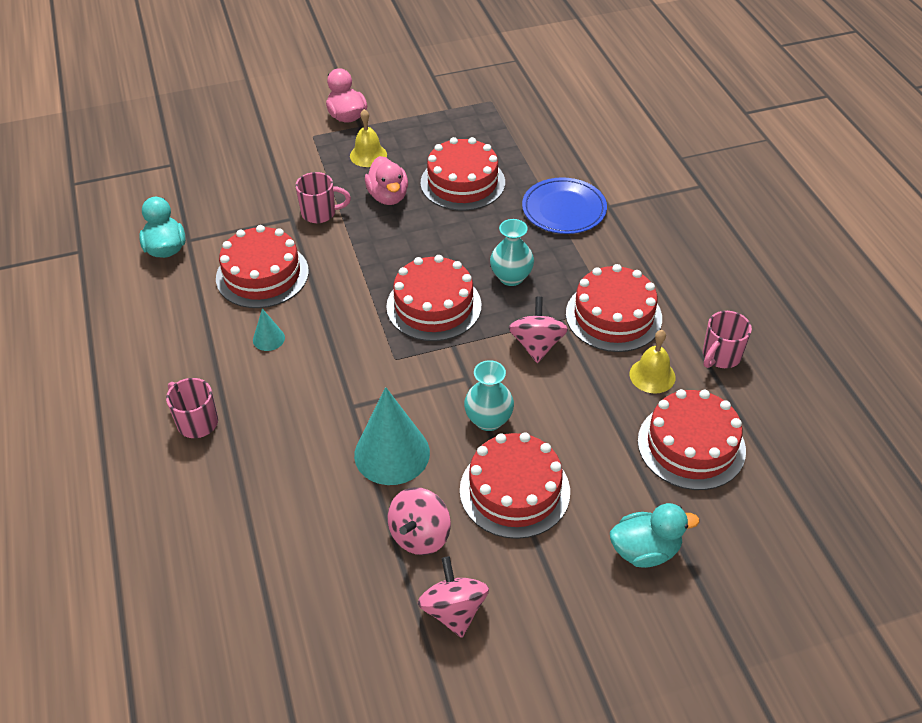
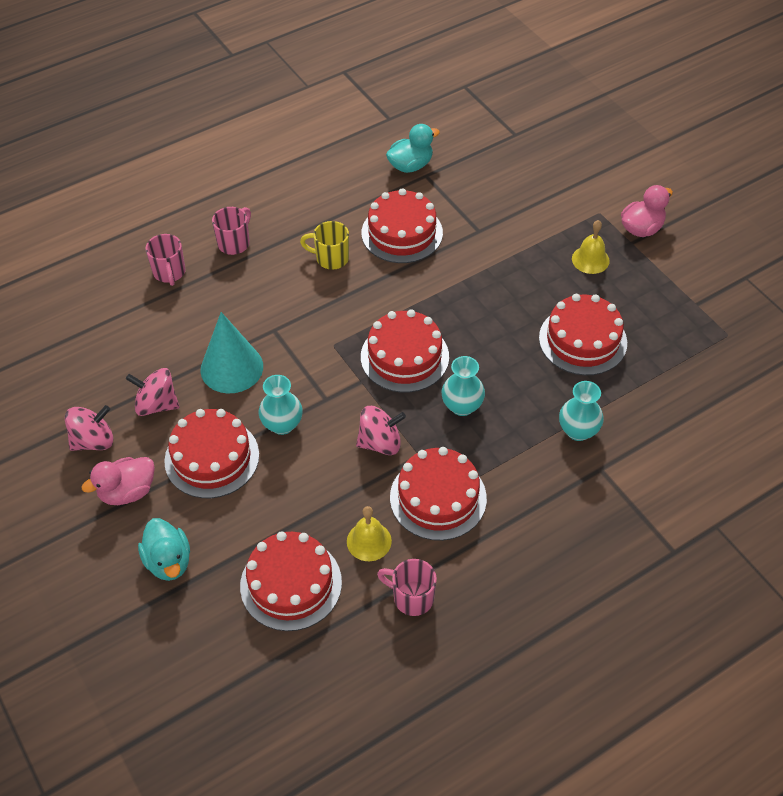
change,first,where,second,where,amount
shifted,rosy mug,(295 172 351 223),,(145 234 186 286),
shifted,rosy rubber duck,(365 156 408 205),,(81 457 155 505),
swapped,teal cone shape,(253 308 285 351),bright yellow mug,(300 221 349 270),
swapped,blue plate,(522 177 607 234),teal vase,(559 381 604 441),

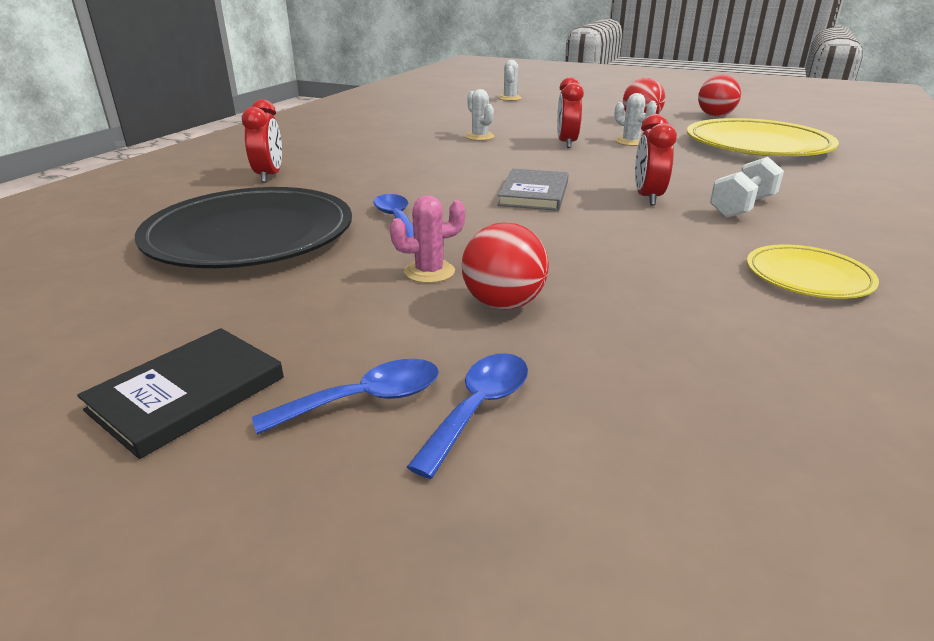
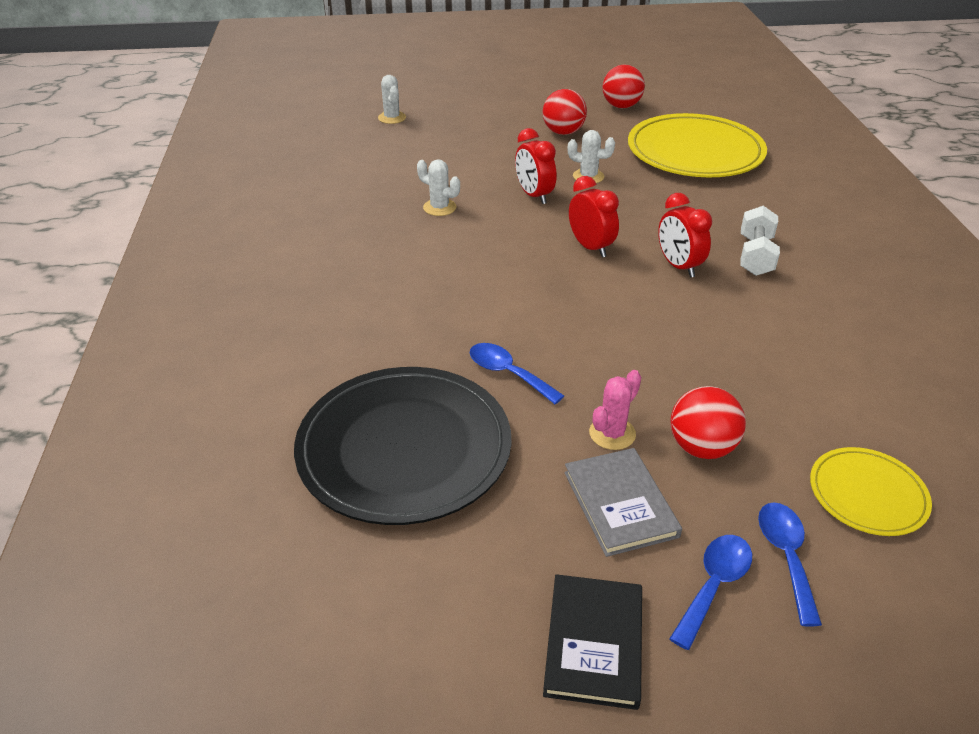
change,first,where,second,where,amount
shifted,crimson bedside clock,(242 99 282 183),,(569 176 619 257),
shifted,ash-grey hardcover,(497 169 569 211),,(564 448 682 557),
shifted,bright yellow plate,(747 244 879 299),,(810 447 932 536),

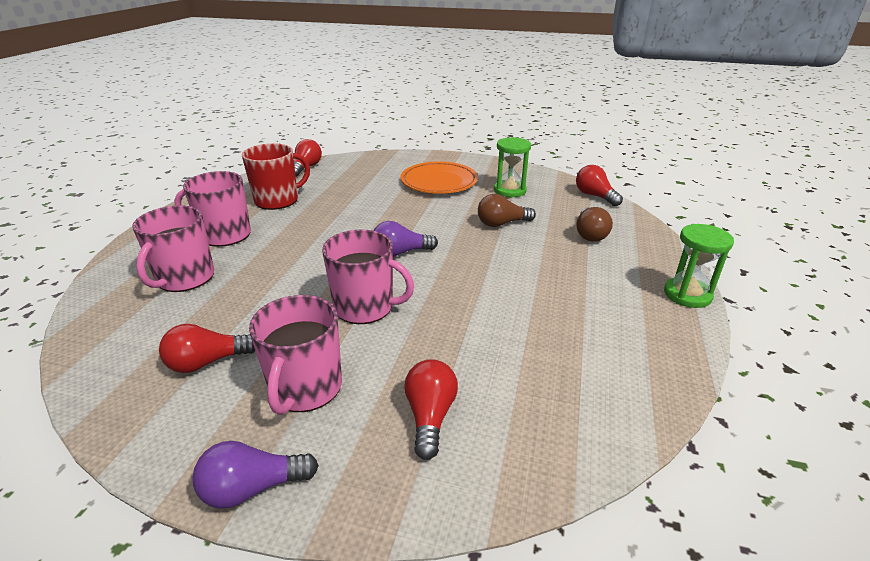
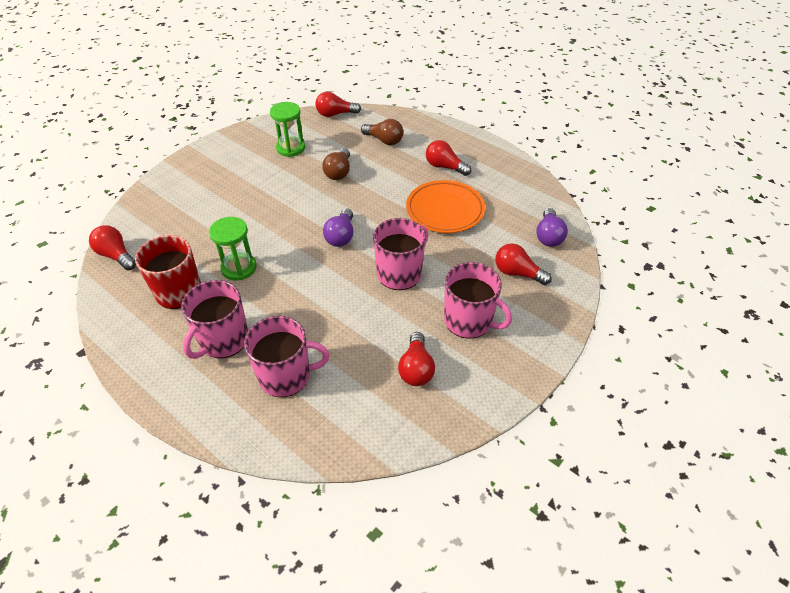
change,first,where,second,where,amount
new,,,crimson bulb,(426 140 471 176),
shifted,purple bulb,(192 441 319 509),,(536 208 568 247),
shifted,orange plate,(401 161 478 194),,(406 180 485 233),
shifted,green hourglass,(664 224 734 308),,(209 217 257 281),
rotated,rosy mug,(132 205 214 292),,(244 316 330 397),45 degrees counterclockwise

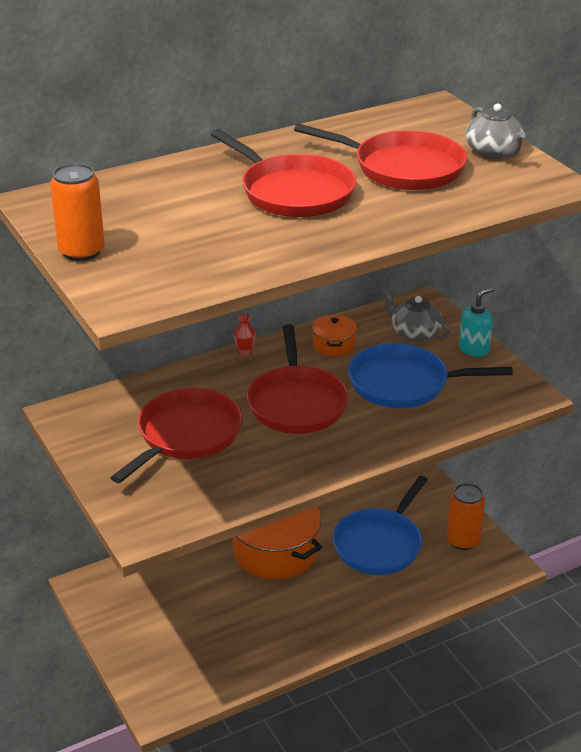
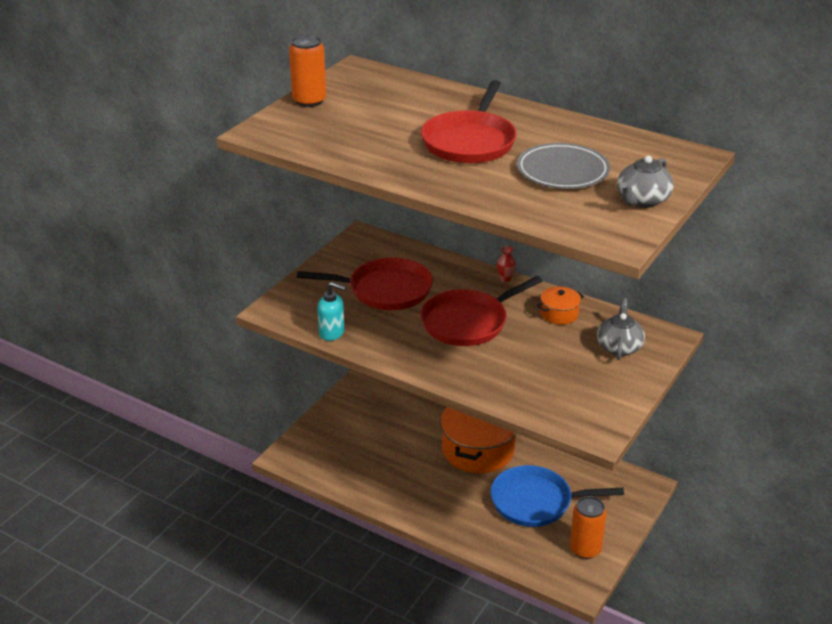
change,first,where,second,where,amount
gone,blue pan,(348 343 513 408),,,
shifted,teal soap dispenser,(459 287 494 357),,(317 282 346 341),
swapped,crimson pan,(294 123 467 190),ash-grey plate,(517 143 610 189),

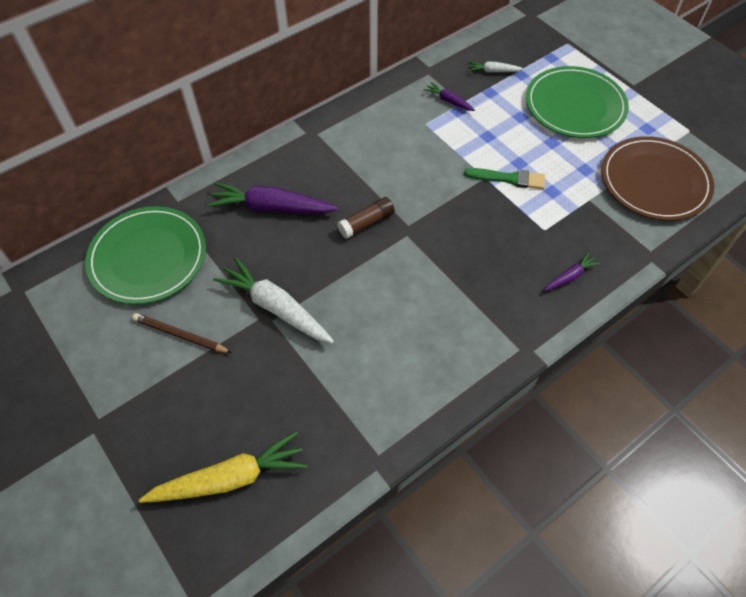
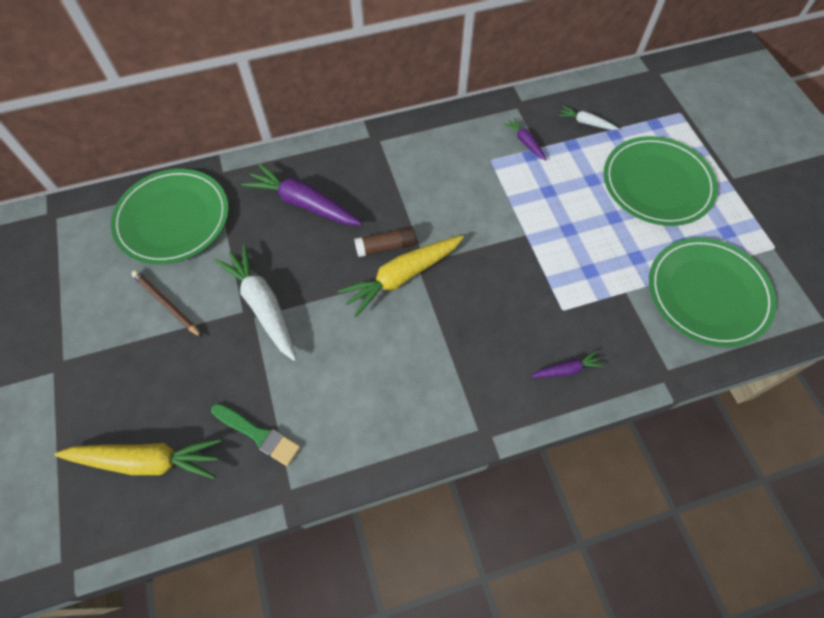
change,first,where,second,where,amount
new,,,bright yellow carrot,(338 235 464 317),
shifted,green paintbrush,(464 168 545 189),,(211 403 300 466),
repainted,dark brown plate,(601 136 714 221),green plate,(649 238 777 347),

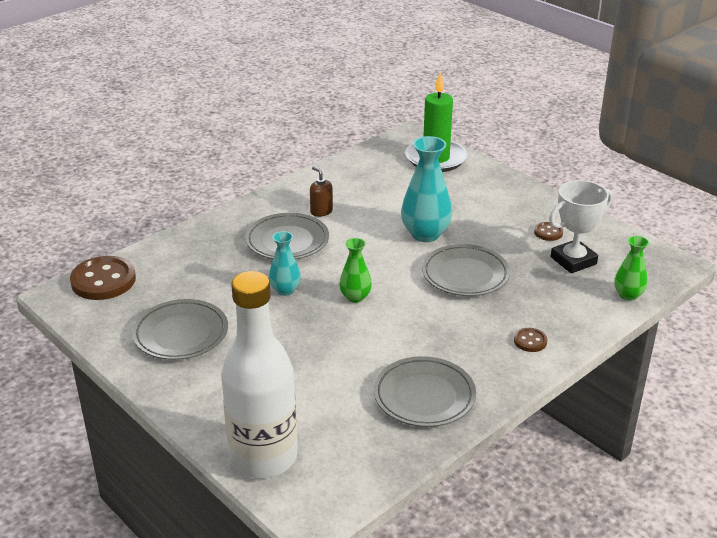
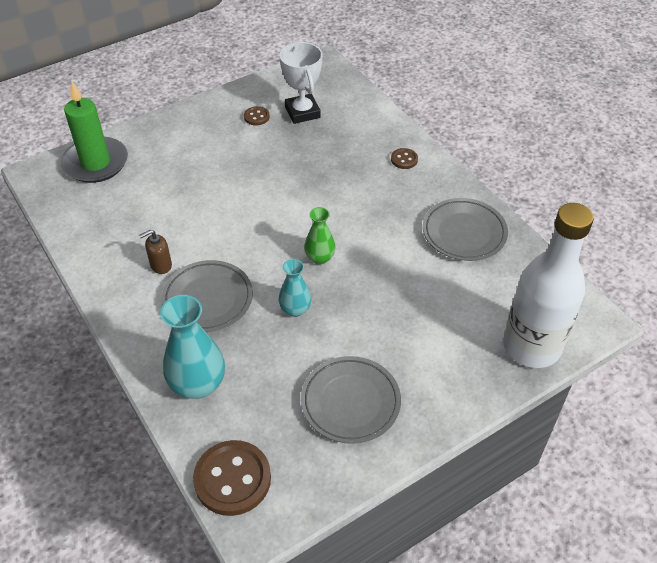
change,first,where,second,where,amount
gone,ash-grey plate,(422 244 510 296),,,
gone,green vase,(614 236 649 301),,,
shifted,teal vase,(401 136 452 242),,(160 295 225 399),

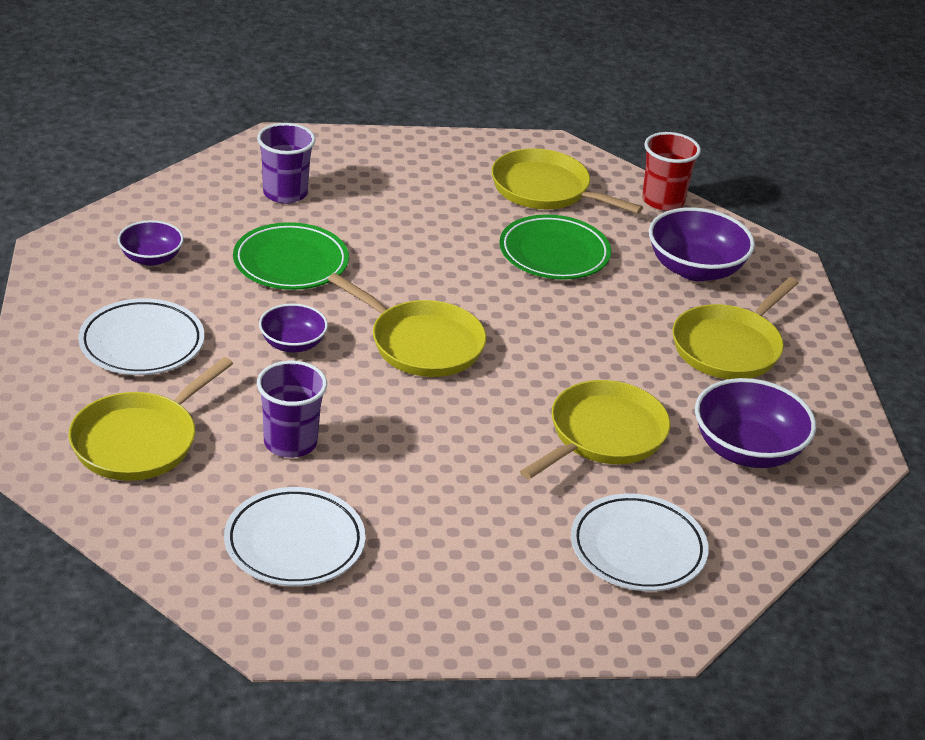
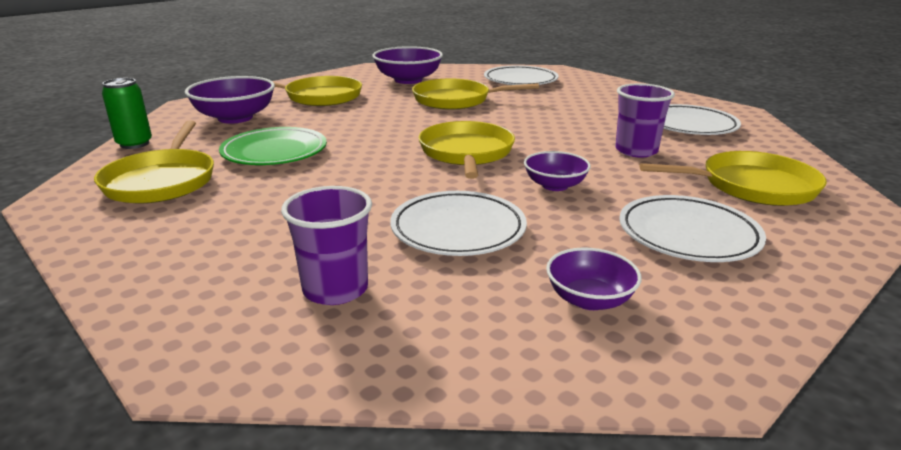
change,first,where,second,where,amount
swapped,crimson cup,(642 132 701 211),green can,(102 78 152 149),
repainted,green plate,(233 222 349 290),white plate,(390 191 527 256),

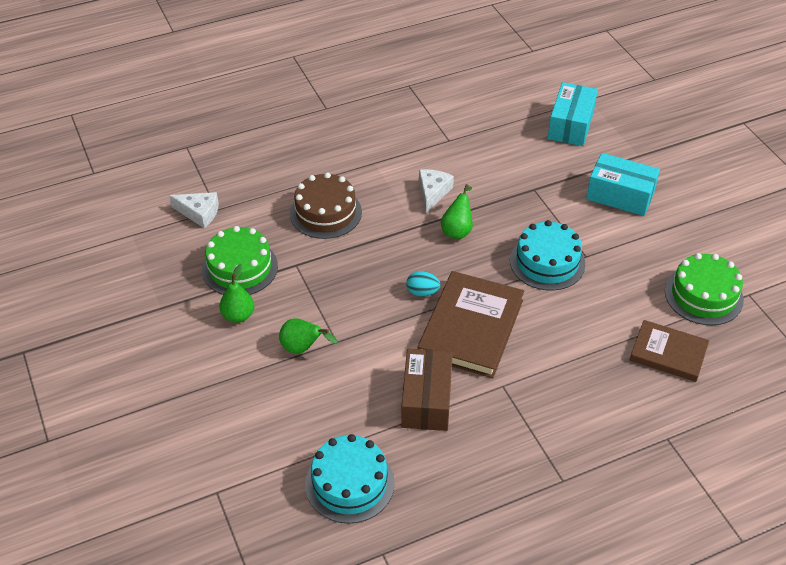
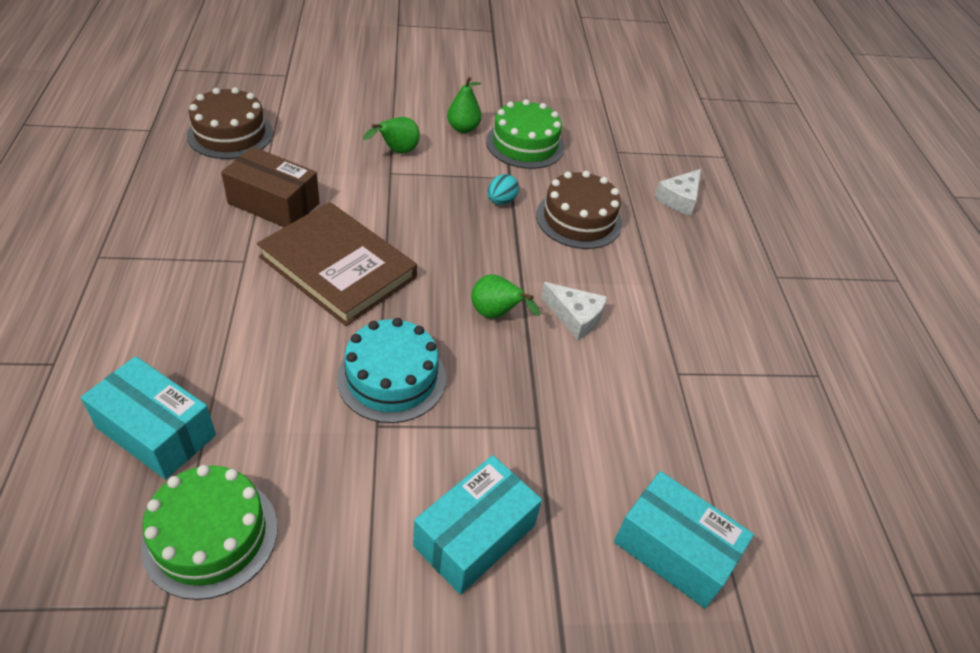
change,first,where,second,where,amount
shifted,white cheese wedge,(169 192 219 228),,(655 169 701 216),
shifted,teal egg shape,(406 271 440 297),,(488 174 519 205),
swapped,dark brown hardcover,(630 320 709 382),teal parcel,(81 356 216 480),
repainted,teal cake,(305 434 395 524),dark brown cake,(187 87 273 159),

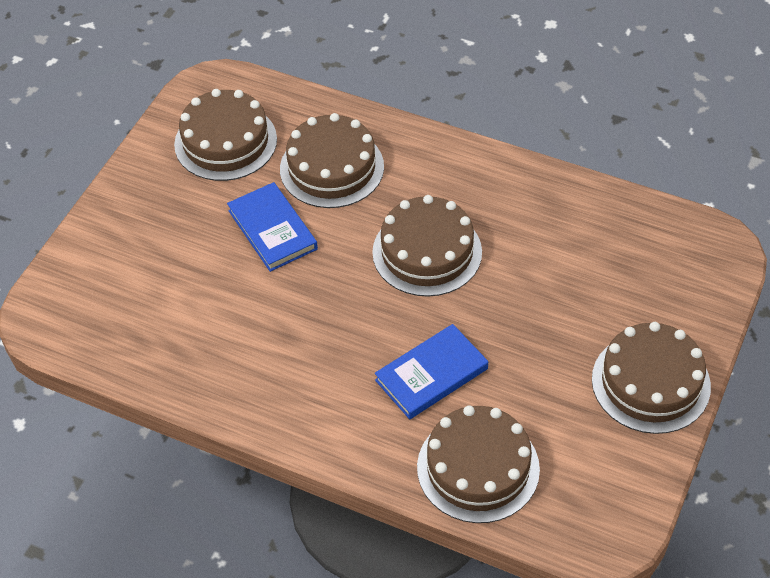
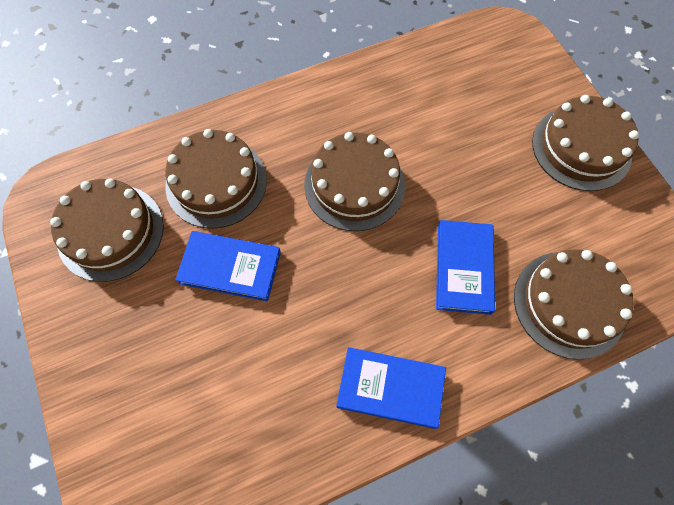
change,first,where,second,where,amount
new,,,blue hardcover,(336 347 446 429),

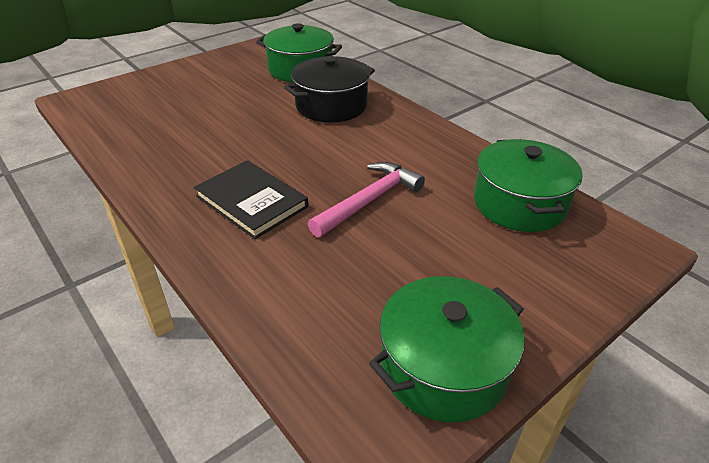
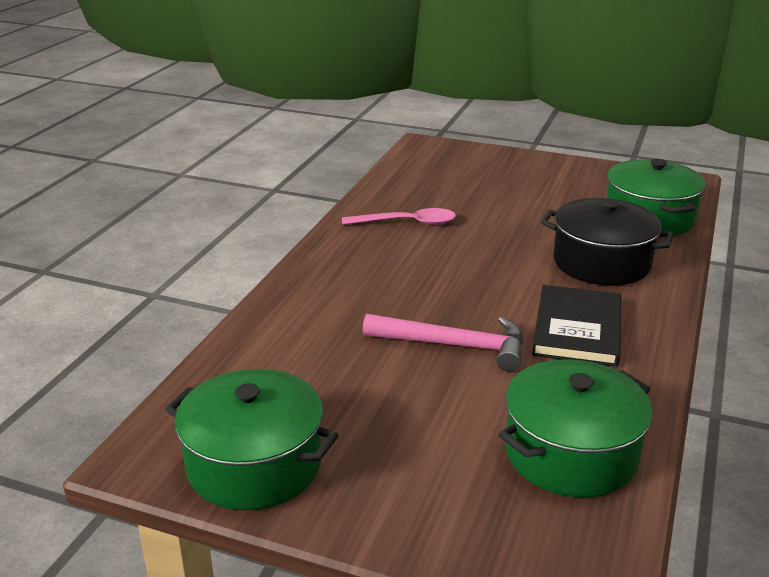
change,first,where,second,where,amount
new,,,rosy tablespoon,(342 208 456 225),
shifted,ebony hardcover,(194 160 308 239),,(532 285 621 367),

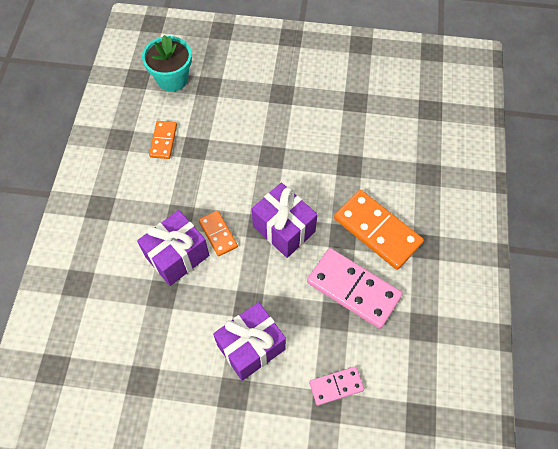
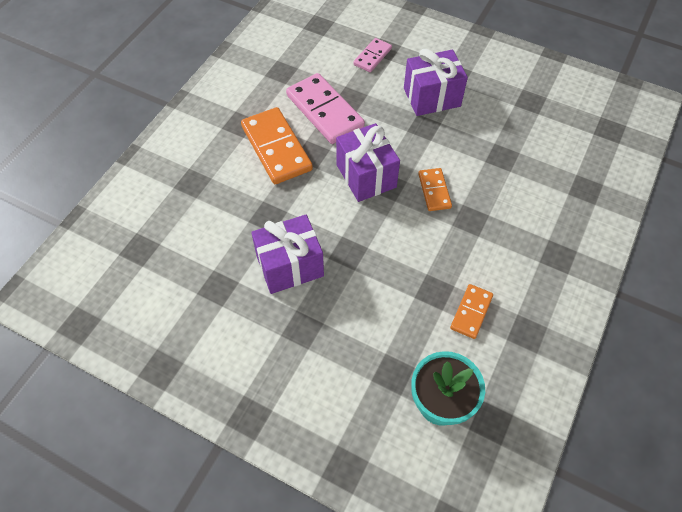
change,first,where,second,where,amount
shifted,purple present,(137 210 209 286),,(251 215 324 294),
rotated,rosy domino tile,(309 367 364 406),,(353 38 392 72),60 degrees counterclockwise

